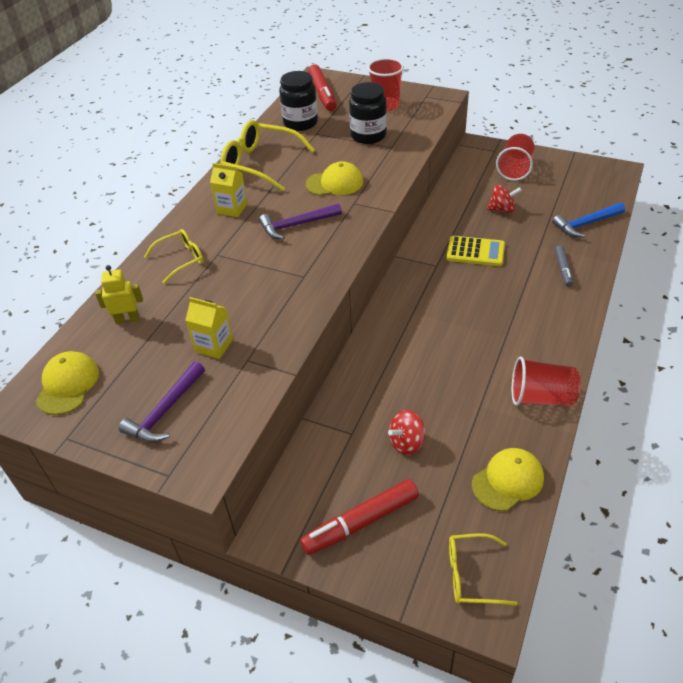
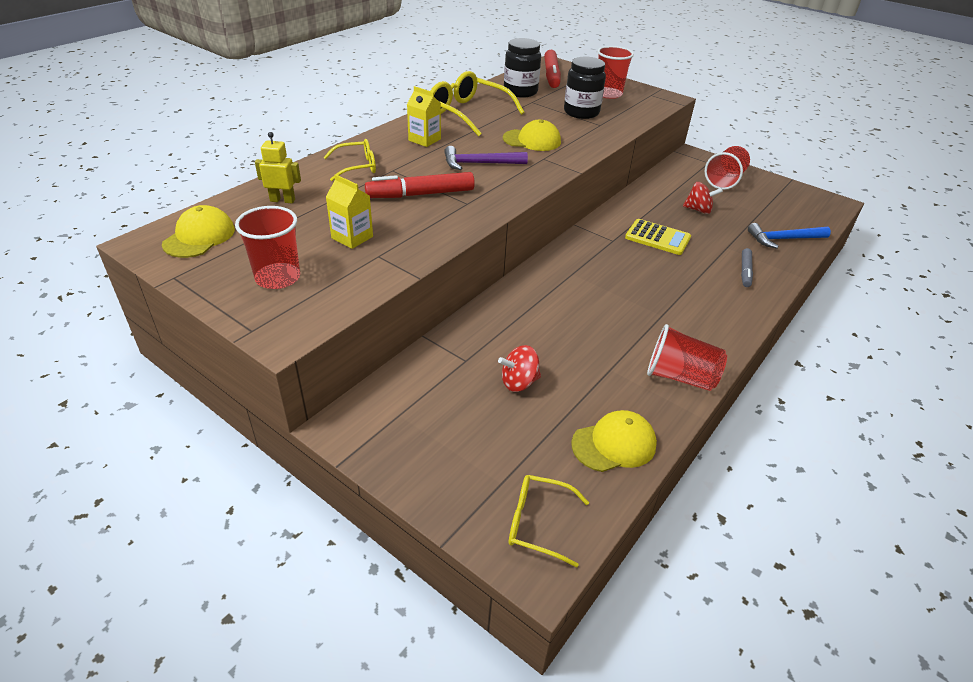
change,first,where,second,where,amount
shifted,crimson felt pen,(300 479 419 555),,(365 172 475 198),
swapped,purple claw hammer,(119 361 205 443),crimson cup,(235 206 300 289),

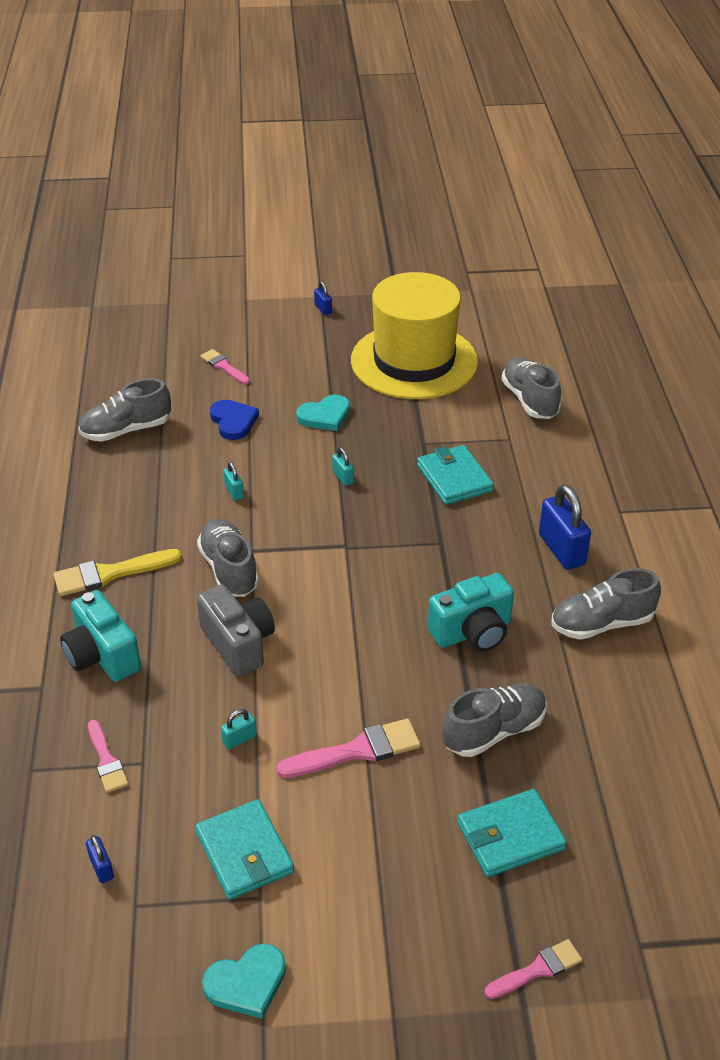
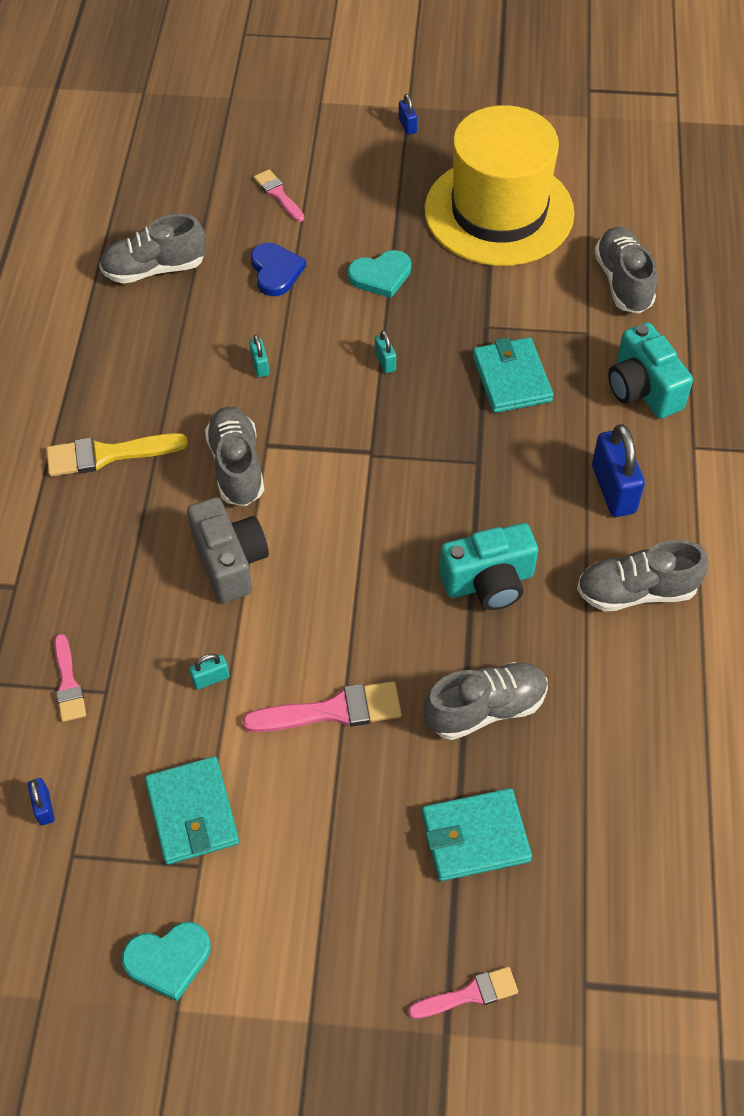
change,first,where,second,where,amount
shifted,teal compact camera,(60 590 141 682),,(608 322 693 418),

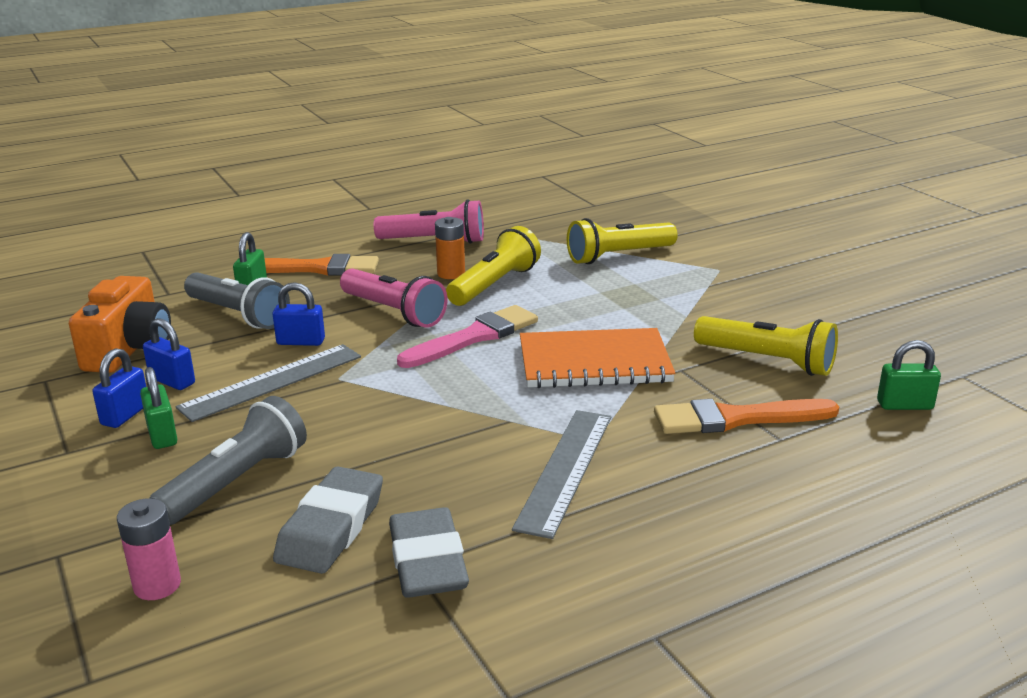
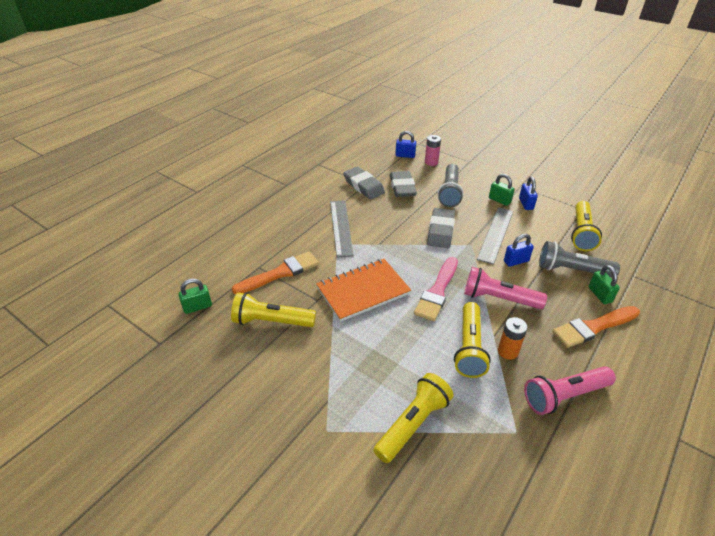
change,first,where,second,where,amount
new,,,ash-grey eraser,(427 208 455 248),
shifted,blue small lock,(143 318 195 390),,(395 131 416 158),
swapped,orange compact camera,(69 276 171 373),bright yellow flashlight,(571 201 602 251),

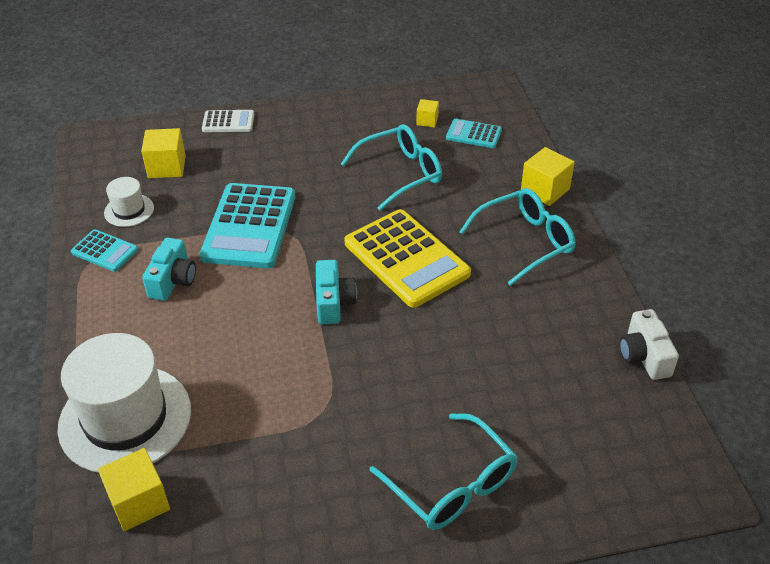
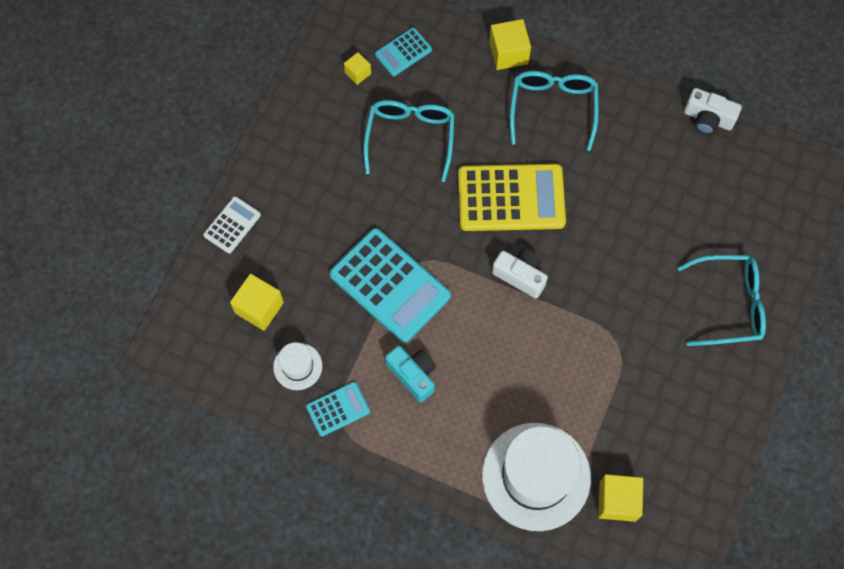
change,first,where,second,where,amount
repainted,teal compact camera,(316 260 357 324),white compact camera,(492 249 548 298),

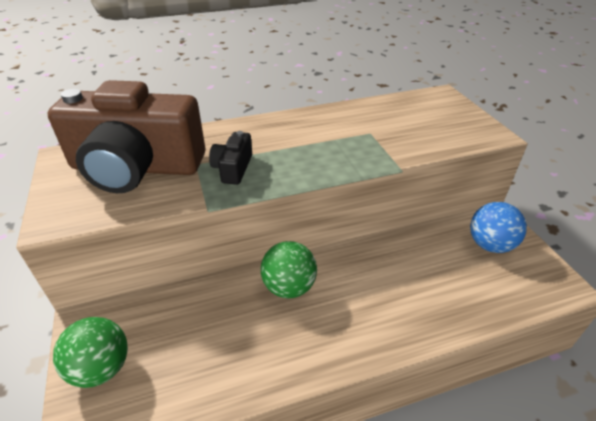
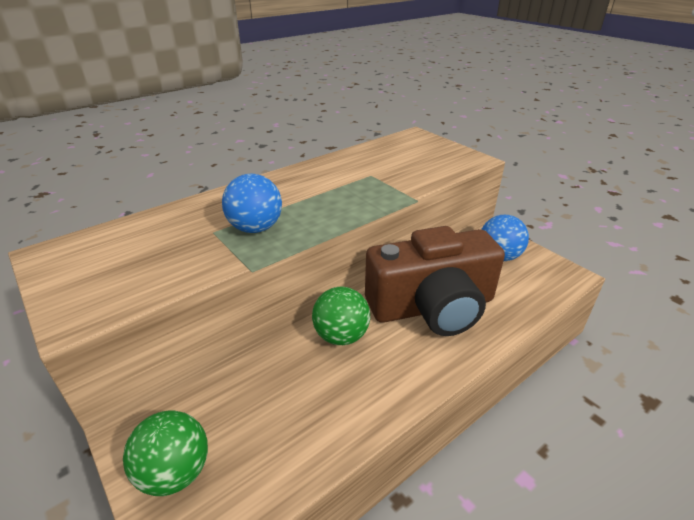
change,first,where,second,where,amount
shifted,dark brown compact camera,(47 80 205 193),,(365 226 505 336),
swapped,ebony compact camera,(209 131 252 185),blue ball,(222 174 282 233),

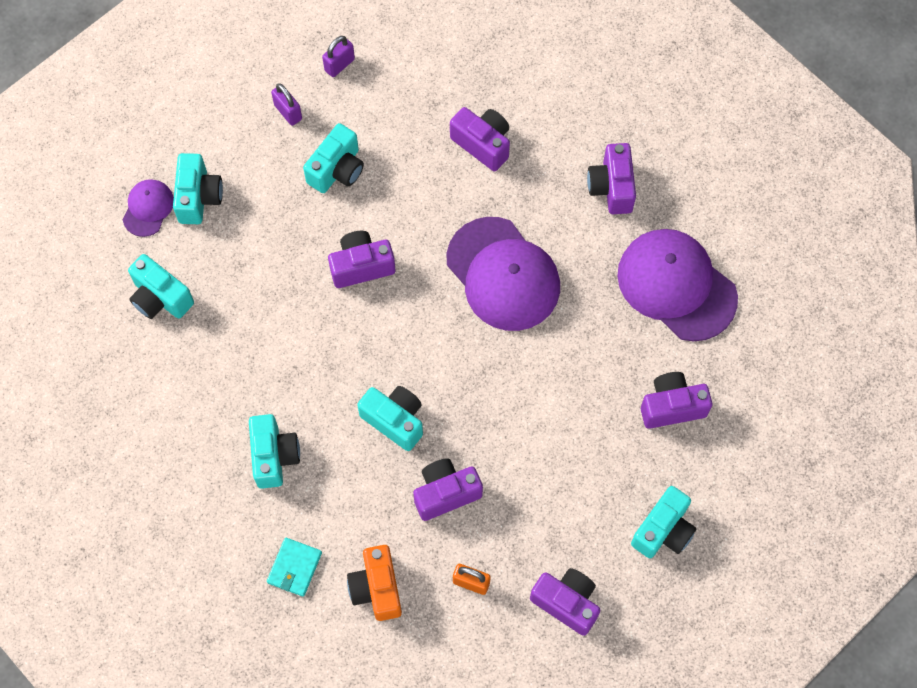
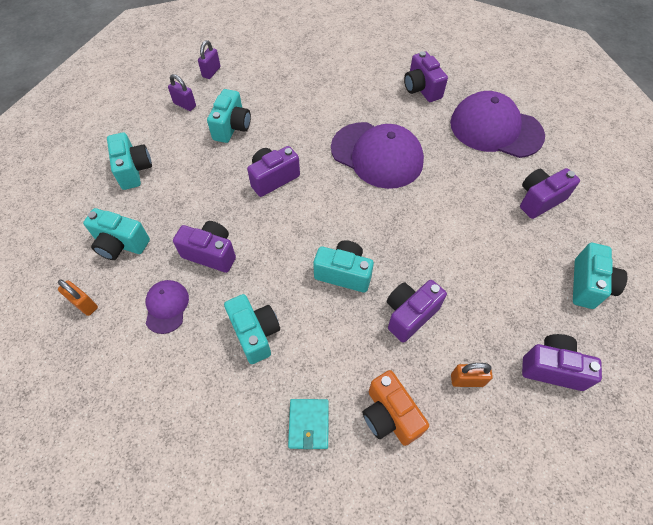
change,first,where,second,where,amount
new,,,orange small lock,(58 279 98 316),
shifted,purple peaked cap,(123 179 174 237),,(146 280 189 334),
shifted,purple compact camera,(450 107 510 171),,(173 221 236 273),

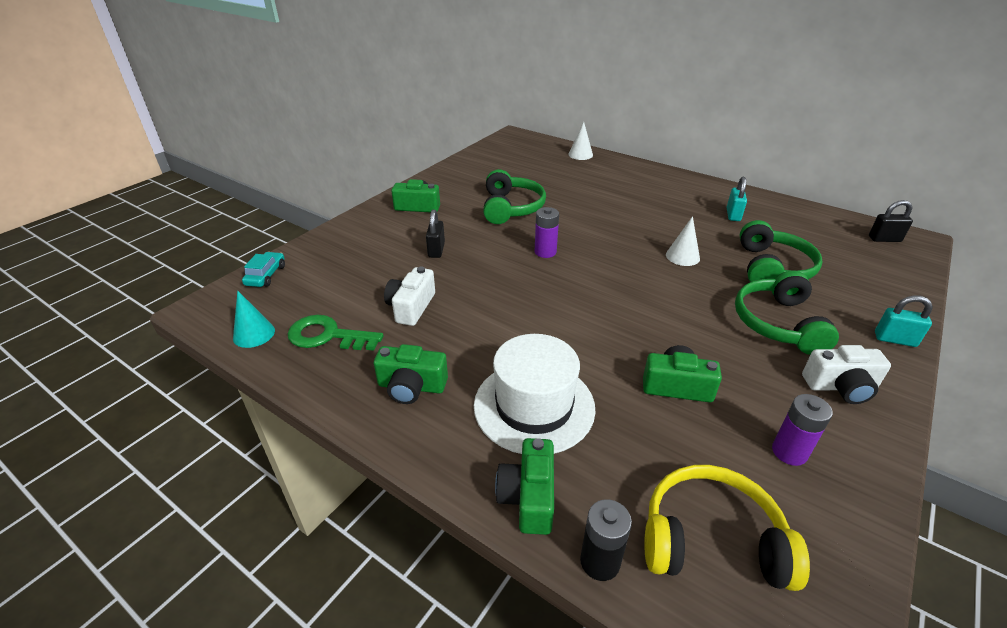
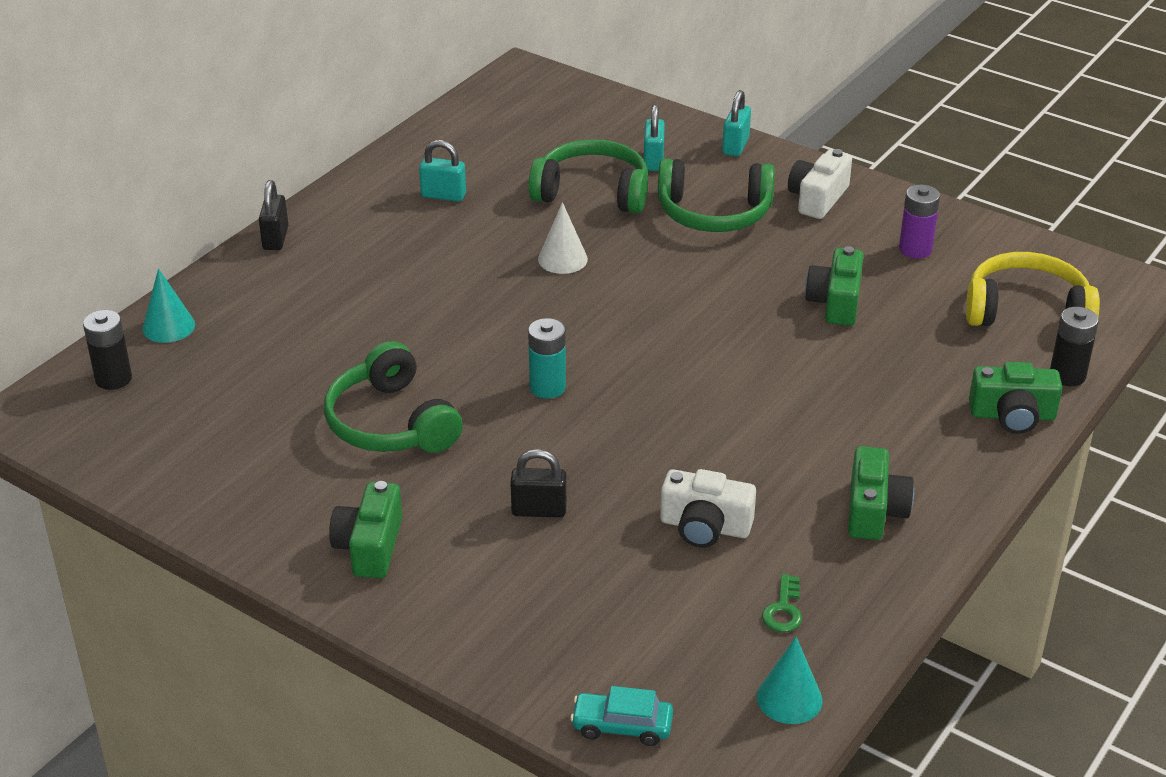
change,first,where,second,where,amount
gone,white tall hat,(474 334 596 454),,,
new,,,ebony AA battery,(83 310 132 390),
new,,,teal small lock,(644 104 665 171),
shifted,ebony small lock,(869 200 913 242),,(259 180 288 250),
repainted,purple AA battery,(535 207 559 258),teal AA battery,(528 318 566 399),
repainted,white cone shape,(568 122 593 160),teal cone shape,(142 268 195 343),
rotated,green over-ear headphones,(483 169 546 224),,(324 341 463 453),120 degrees counterclockwise
rotated,bright yellow over-ear headphones,(644 465 810 591),,(966 252 1100 326),90 degrees clockwise
rotated,white compact camera,(802 345 891 404),,(788 149 852 219),150 degrees counterclockwise
scaled,green door key,(288 315 383 351),,(762 574 802 632),x0.53

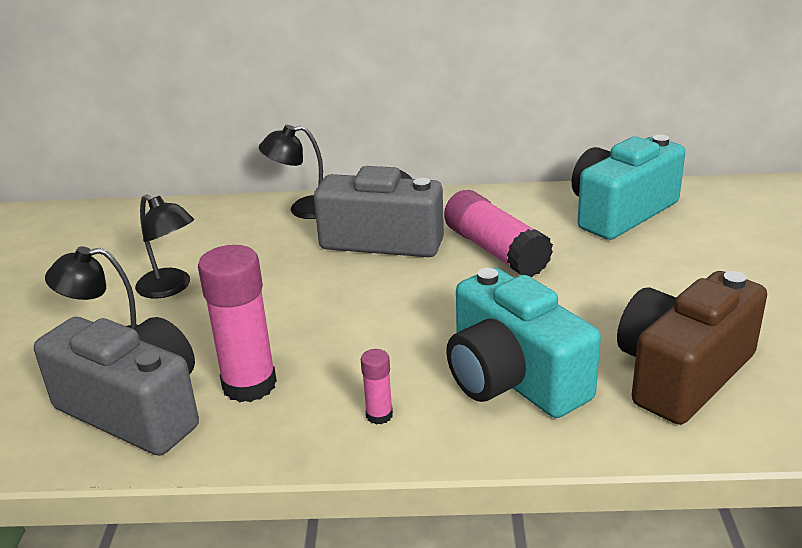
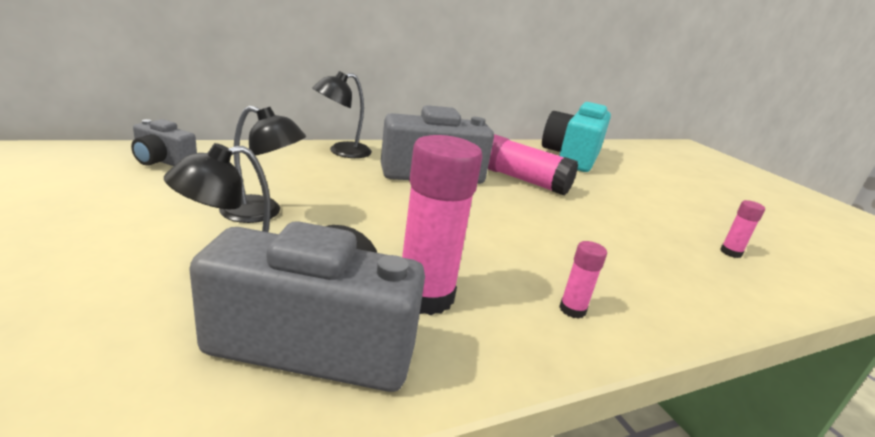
change,first,where,second,where,amount
gone,teal compact camera,(446 268 601 418),,,
new,,,ash-grey compact camera,(131 119 197 166),
swapped,dark brown compact camera,(617 271 767 425),rosy glue stick,(720 200 765 258),

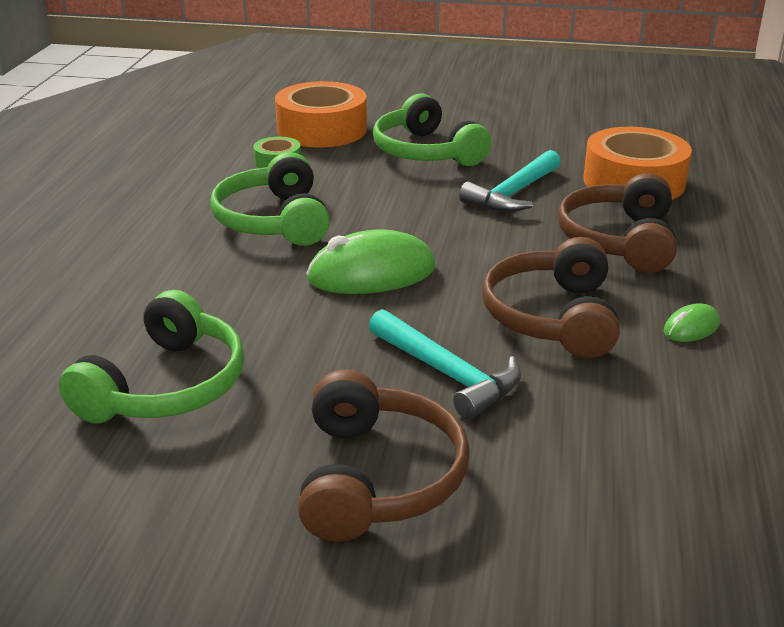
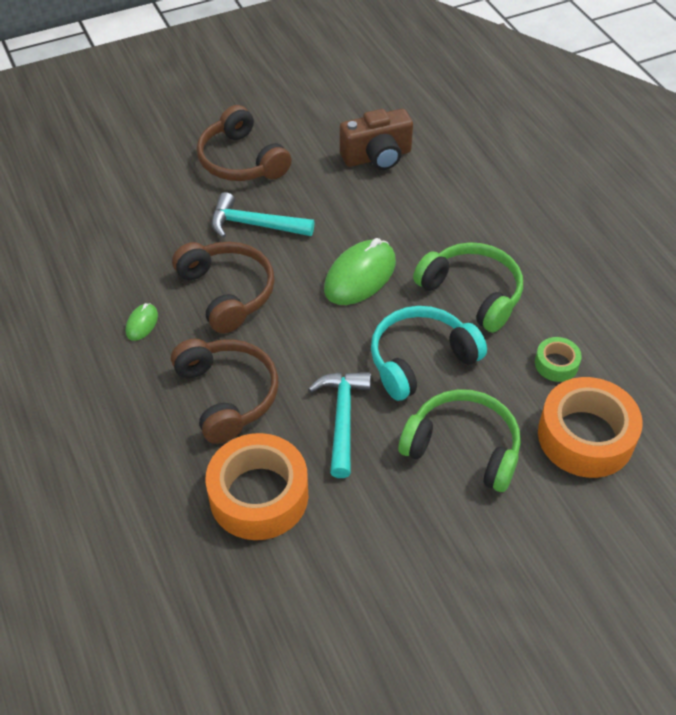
change,first,where,second,where,amount
new,,,teal over-ear headphones,(371 306 487 401),
swapped,green over-ear headphones,(59 290 244 424),dark brown compact camera,(340 109 413 170),

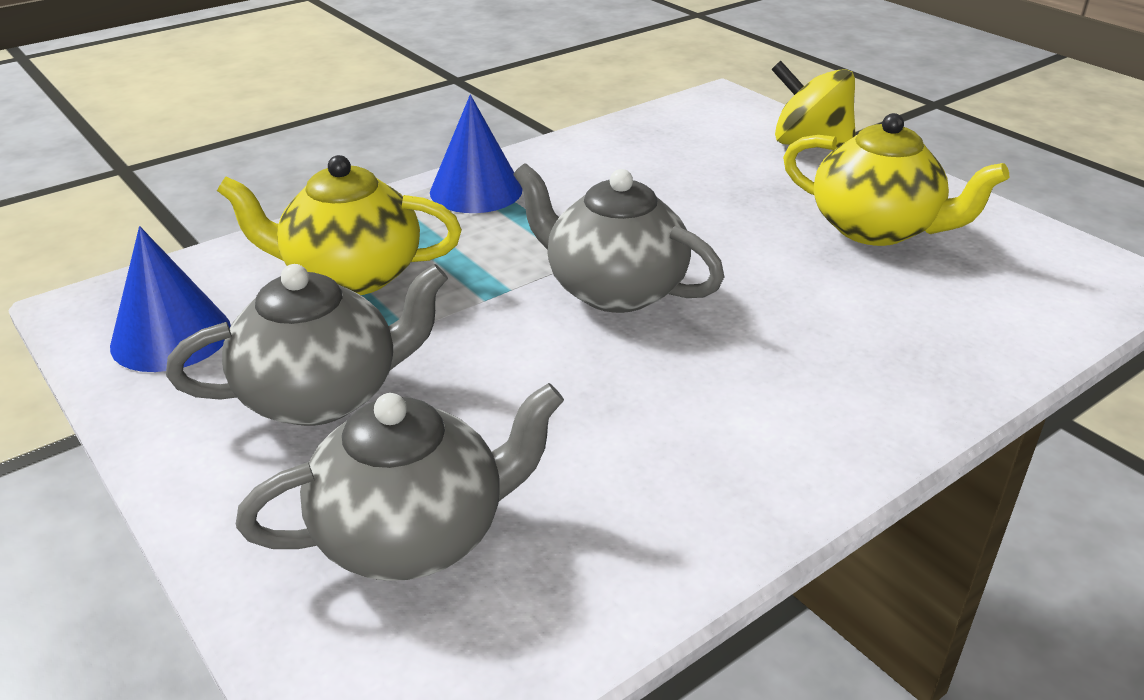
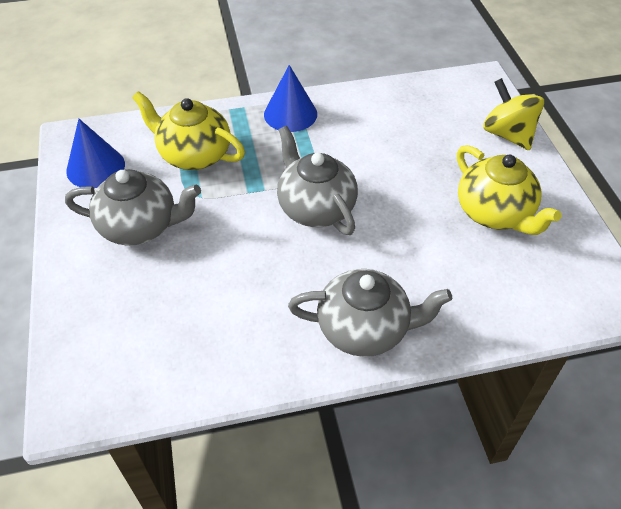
change,first,where,second,where,amount
shifted,ash-grey tea pot,(236 383 564 581),,(288 269 452 357),

